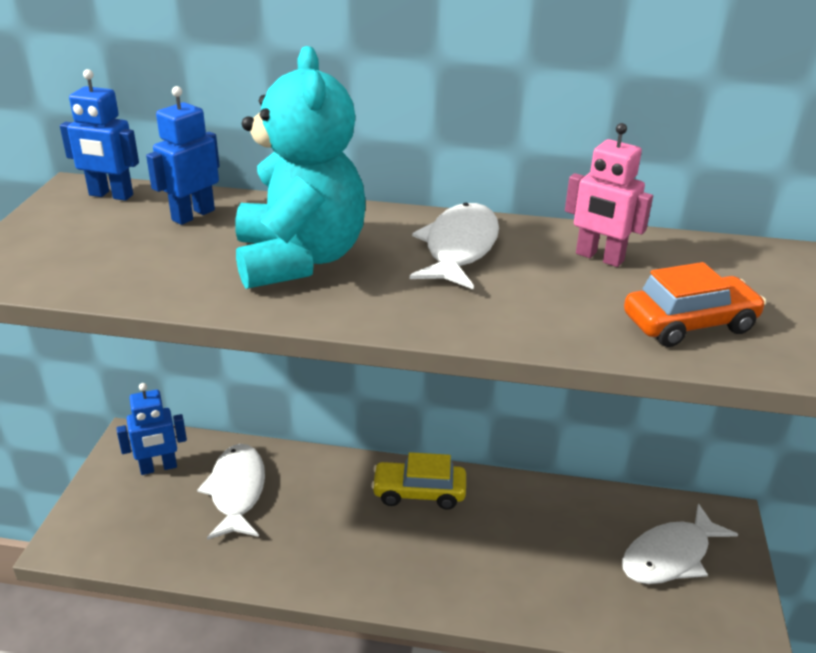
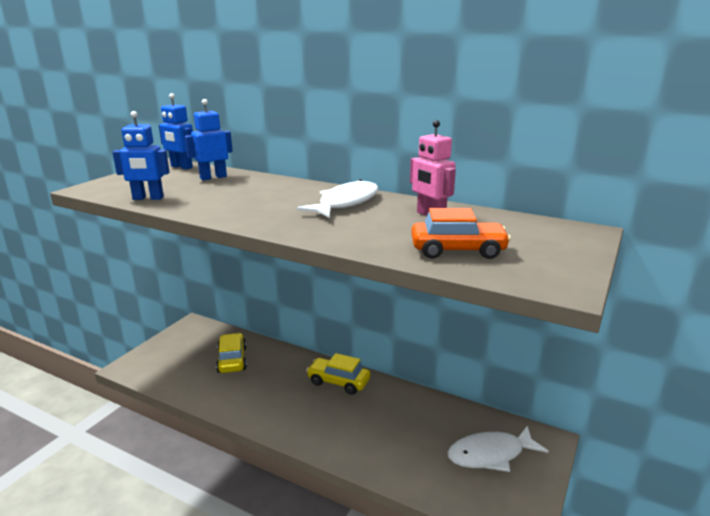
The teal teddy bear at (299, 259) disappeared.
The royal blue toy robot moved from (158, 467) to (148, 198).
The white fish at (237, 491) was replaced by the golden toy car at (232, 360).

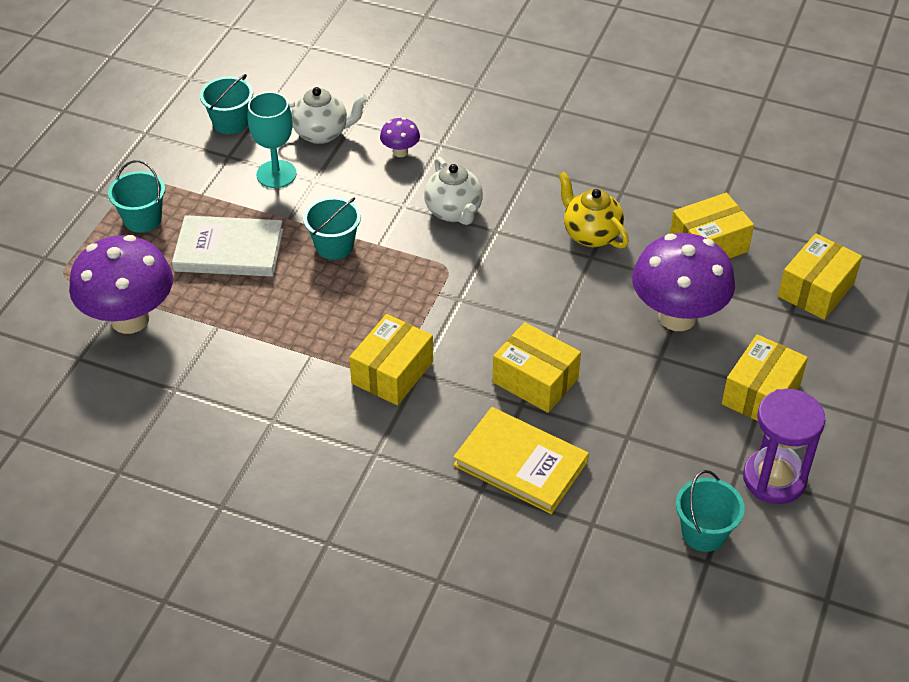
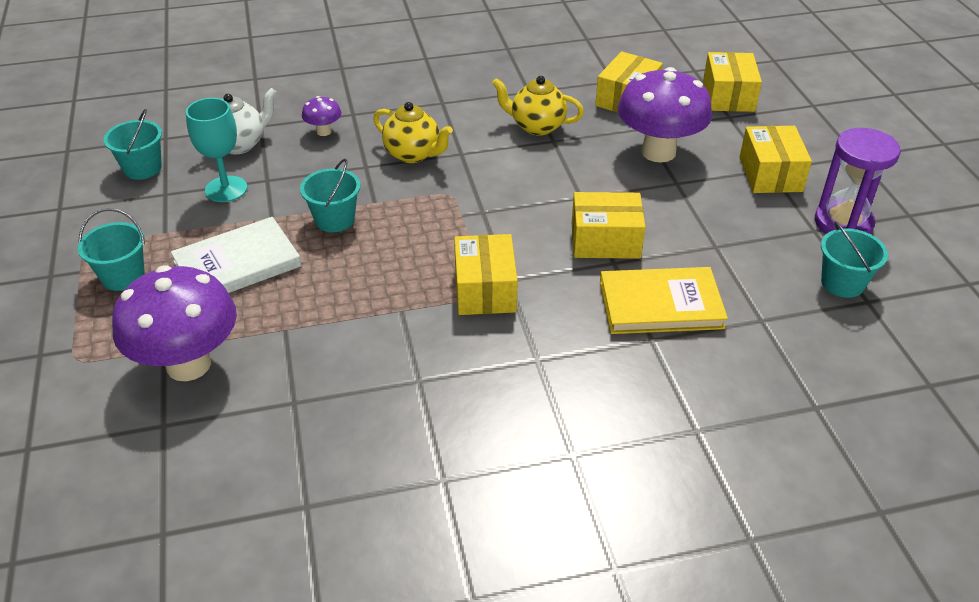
The white teapot at (454, 212) became the golden teapot at (413, 154).

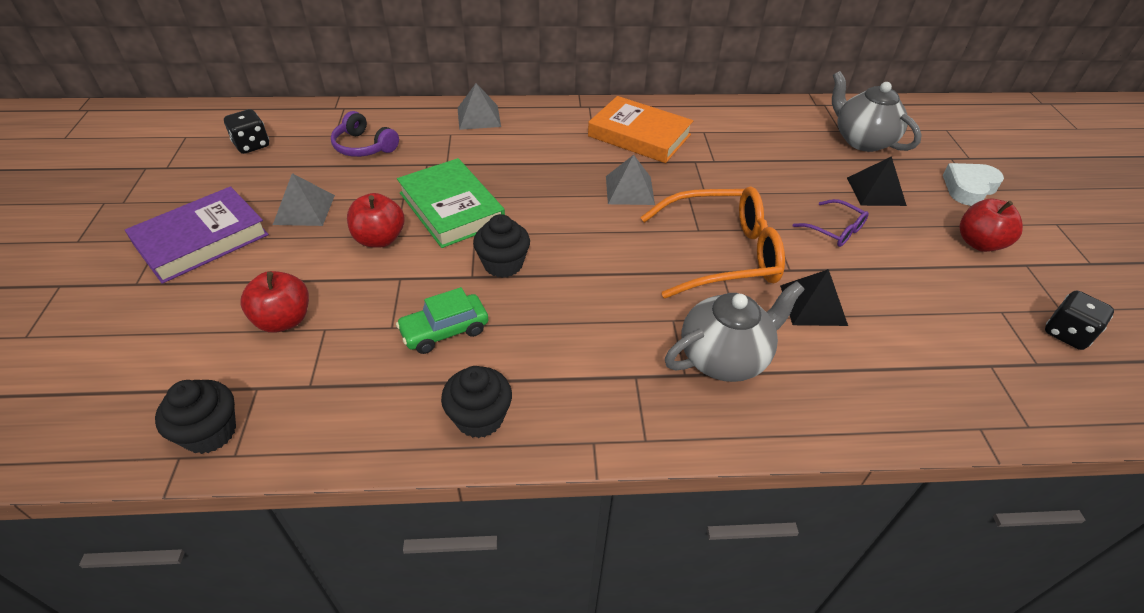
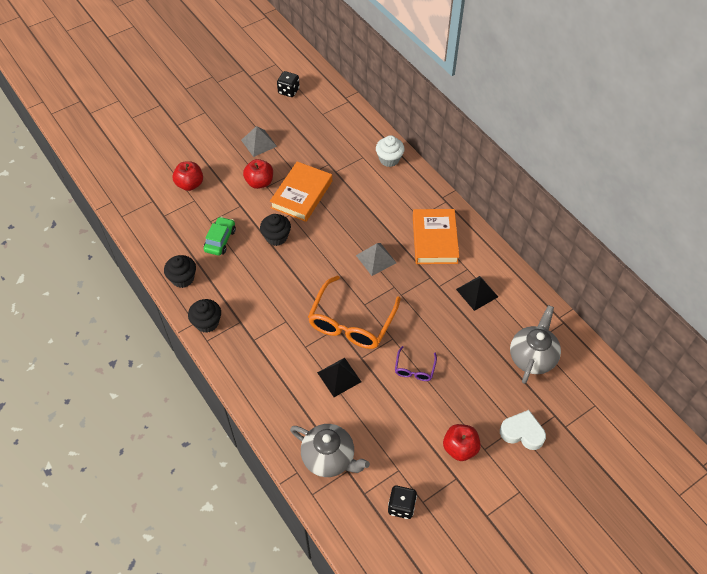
The ash-grey pyramid shape at (479, 117) was replaced by the white cupcake at (389, 159).
The purple headset at (364, 146) disappeared.
The jet-black pyramid shape moved from (876, 191) to (477, 293).
The leaf-green hardcover at (451, 208) became the bright orange hardcover at (302, 194).
The purple hardcover at (202, 240) disappeared.
The bright orange glasses at (722, 254) turned 60 degrees clockwise.
The ash-grey teapot moved from (724, 358) to (329, 458).
The leaf-green toy car at (444, 331) turned 75 degrees clockwise.
The jet-black cupcake moved from (210, 432) to (207, 323).

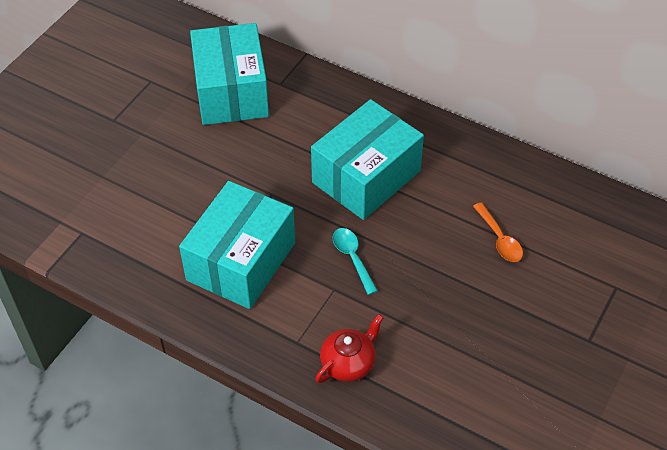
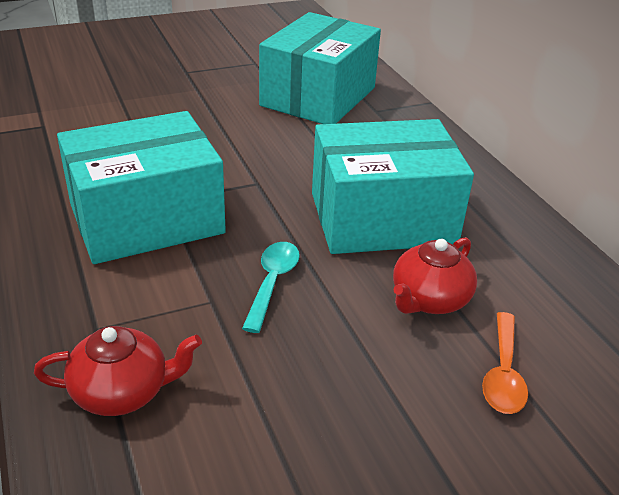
The scarlet teapot at (429, 300) appeared.

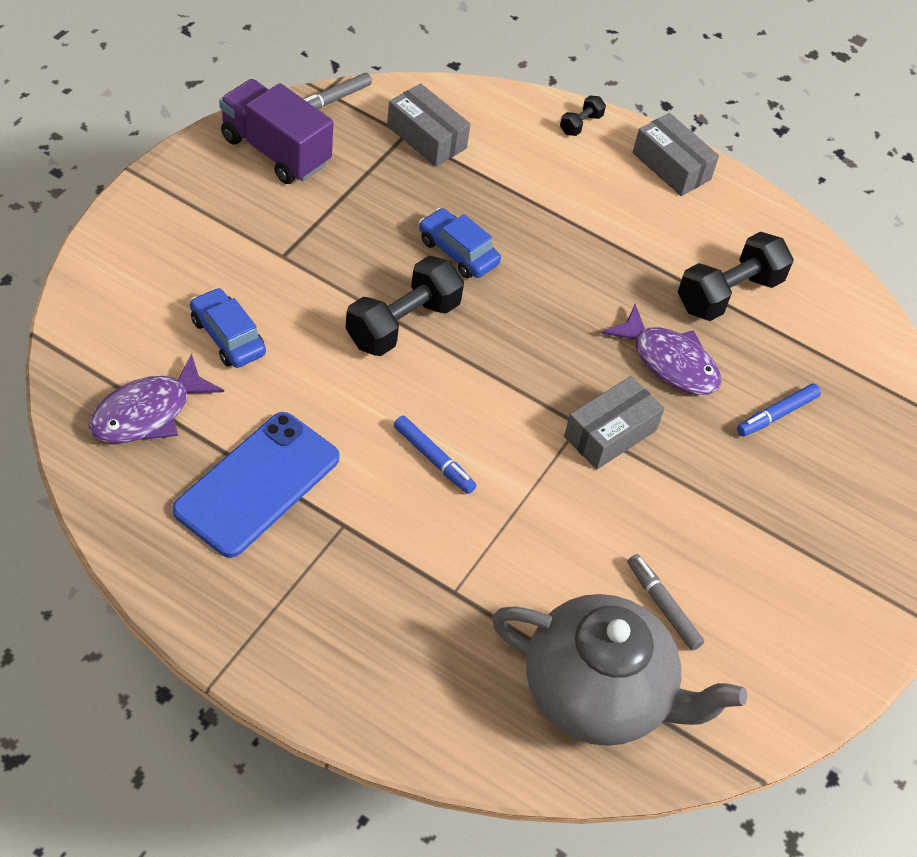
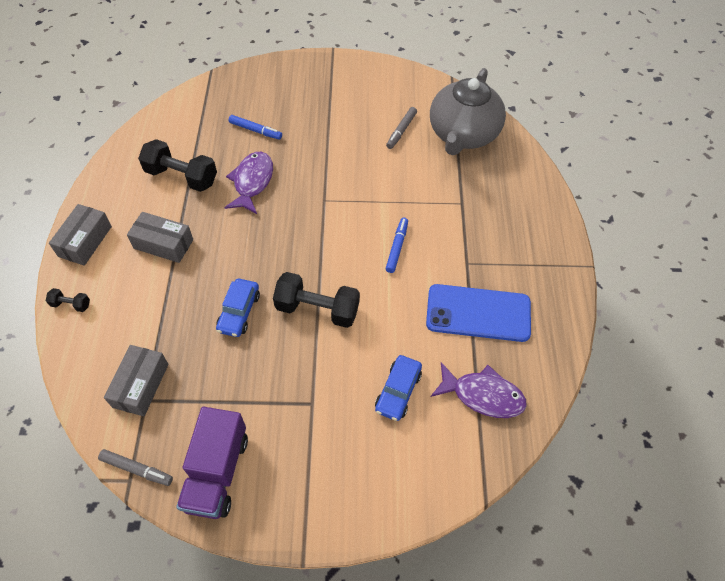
The ash-grey package moved from (610, 433) to (163, 244).
The ash-grey teapot at (599, 693) turned 150 degrees counterclockwise.

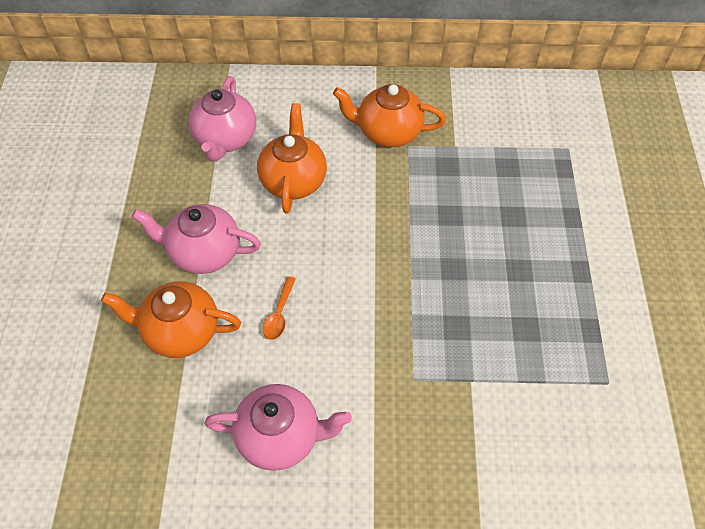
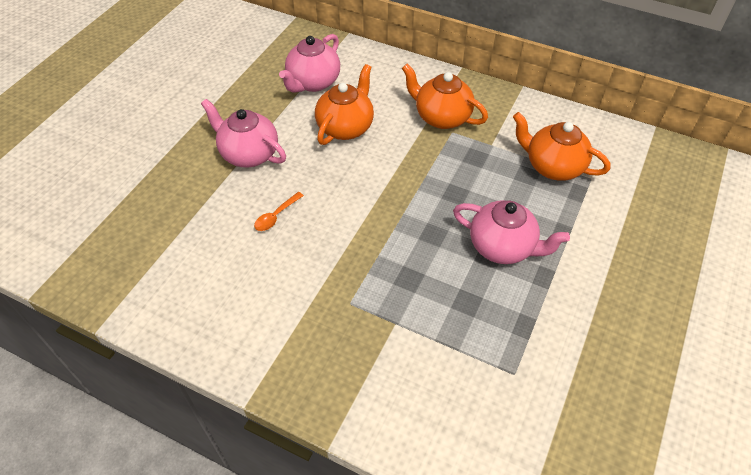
The bright orange teapot moved from (181, 331) to (553, 166).
The rose-pink teapot moved from (280, 436) to (502, 247).

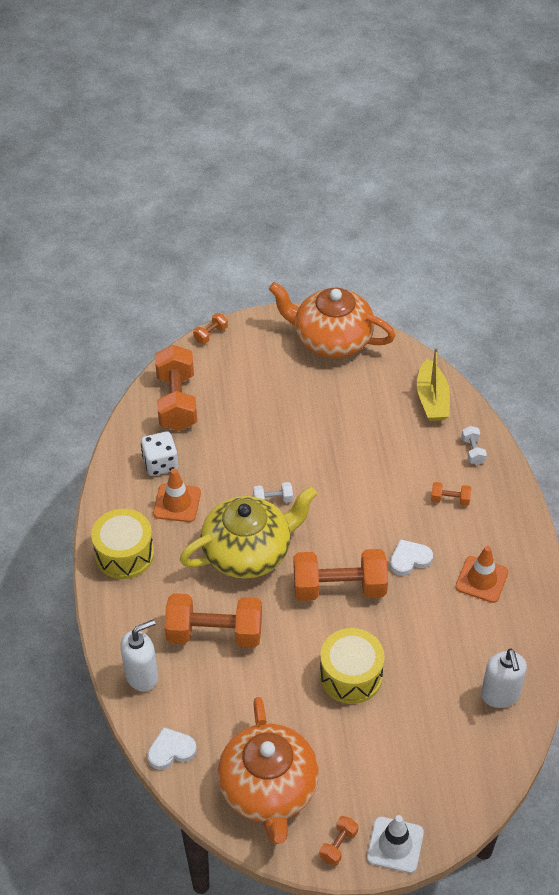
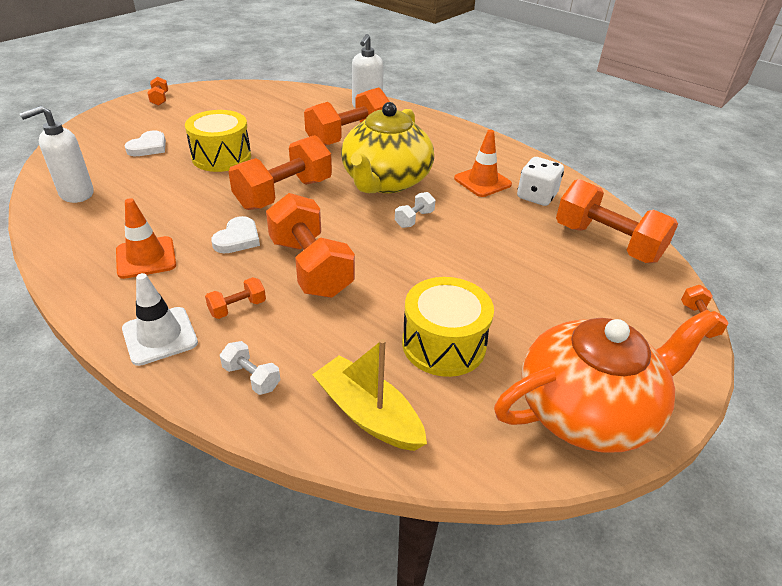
The golden toy drum moved from (124, 554) to (444, 344).
The white pump bottle at (500, 695) turned 75 degrees counterclockwise.
The bright orange teapot at (269, 789) disappeared.
The white heart moved from (171, 750) to (148, 147).
The white safety cone moved from (395, 845) to (160, 336).
The bright orange hand weight at (310, 267) appeared.

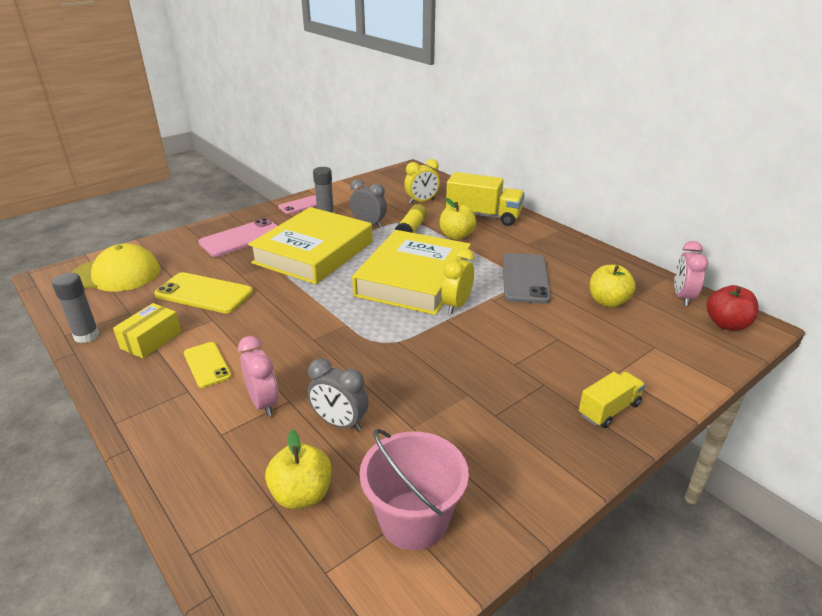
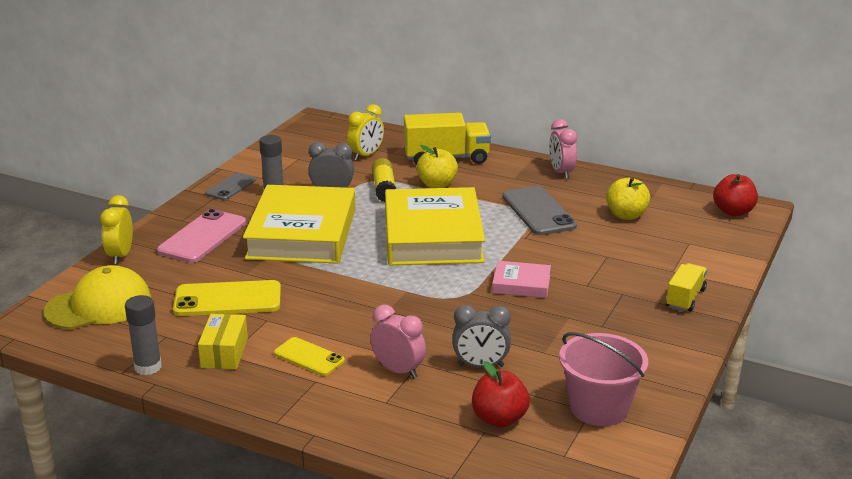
The rose-pink phone at (301, 205) became the ash-grey phone at (231, 187).
The rose-pink alarm clock moved from (682, 297) to (561, 172).
The golden alarm clock moved from (456, 305) to (120, 256).
The golden toy apple at (302, 494) became the scarlet toy apple at (499, 419).
The rose-pink hardcover at (521, 284) appeared.

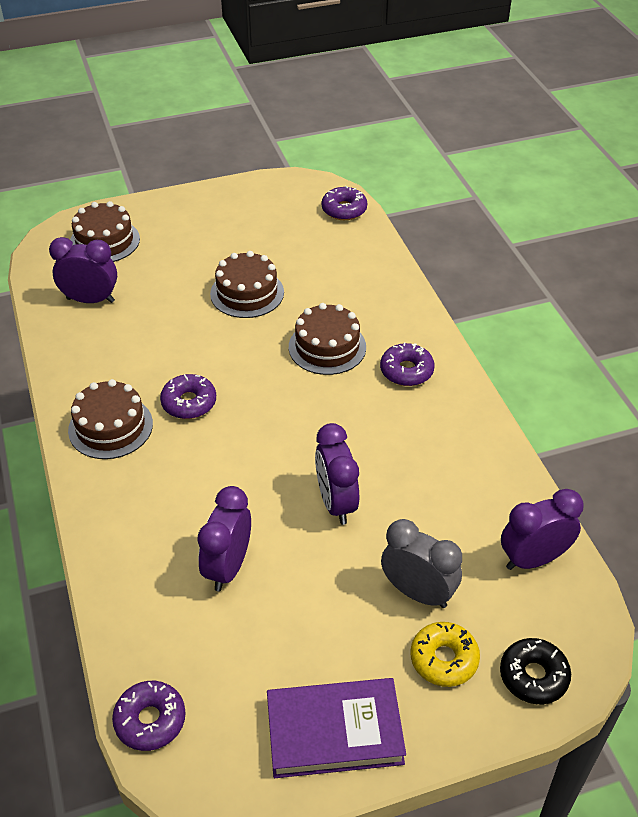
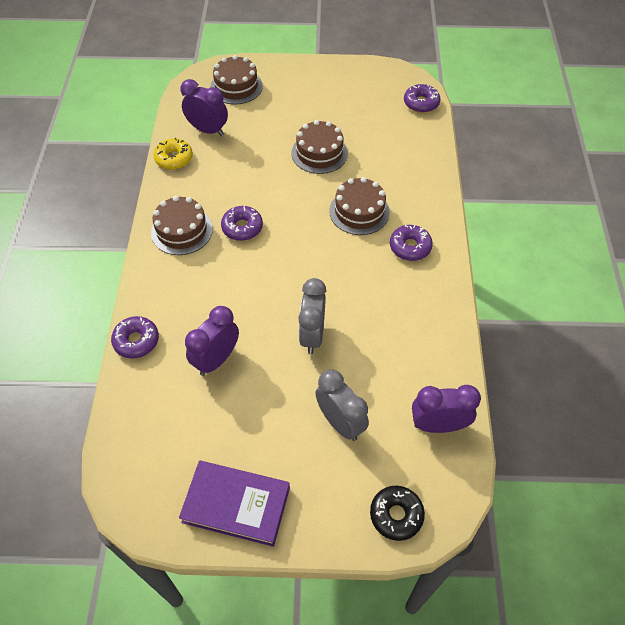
The purple alarm clock at (336, 503) became the ash-grey alarm clock at (312, 335).
The golden glazed donut moved from (444, 659) to (174, 158).
The purple glazed donut moved from (150, 720) to (136, 341).

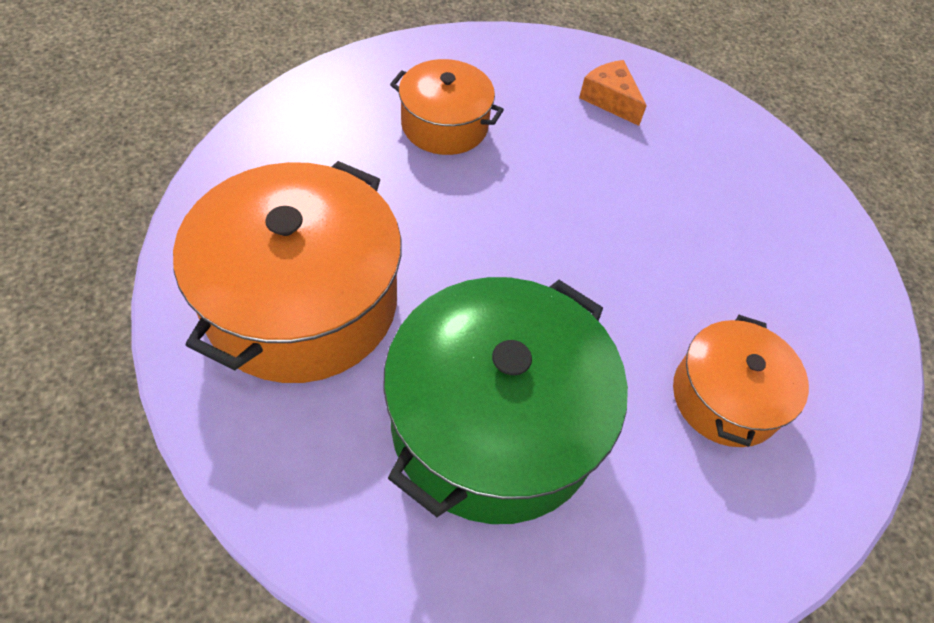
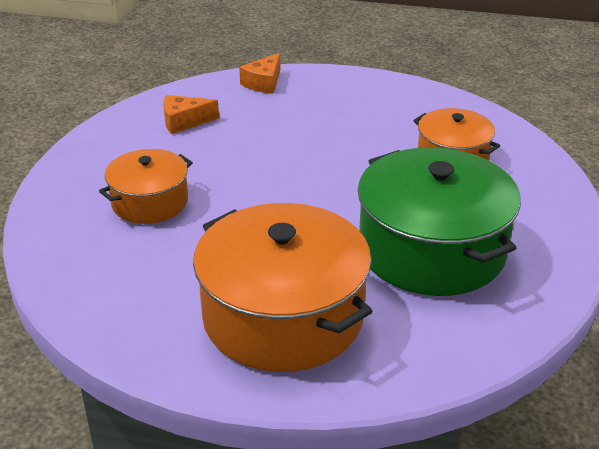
The bright orange cheese wedge at (263, 83) appeared.

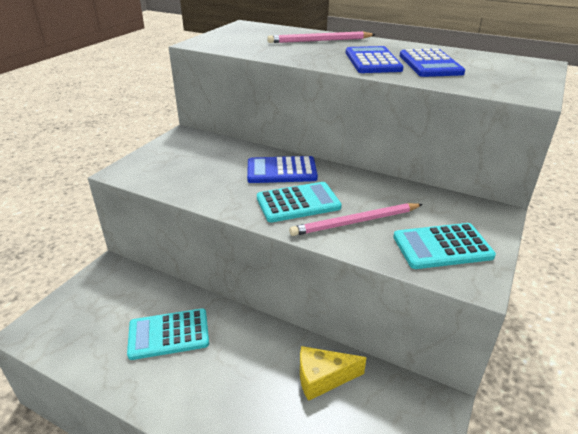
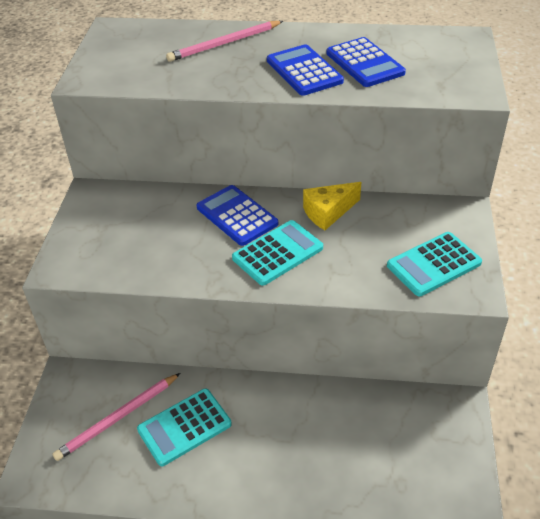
The royal blue adding machine at (281, 171) turned 75 degrees clockwise.
The rose-pink lead pencil moved from (355, 222) to (117, 418).
The golden cheese wedge moved from (323, 378) to (328, 212).

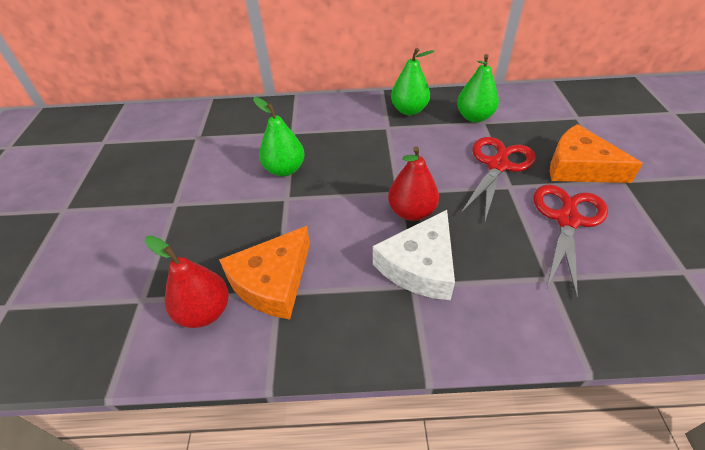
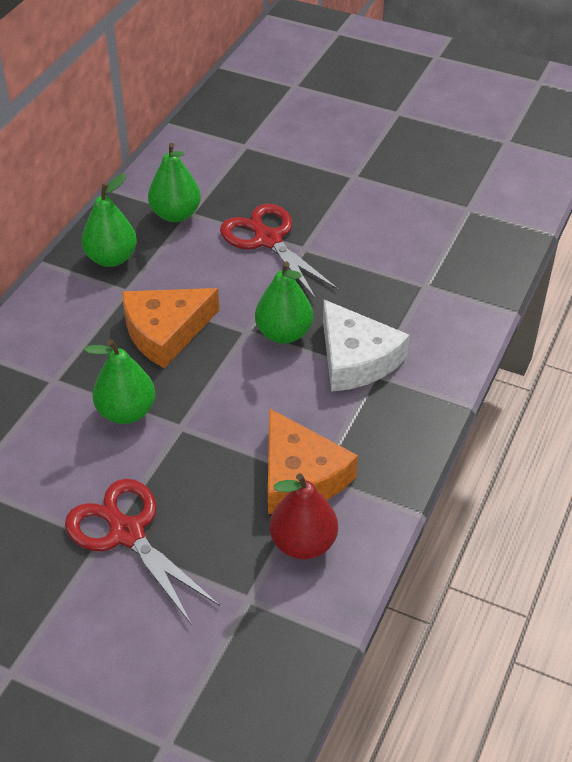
The bright orange cheese wedge moved from (579, 167) to (165, 332).
The scarlet pear fruit at (412, 212) became the leaf-green pear fruit at (284, 333).
The scarlet pair of scissors moved from (567, 220) to (127, 533).

